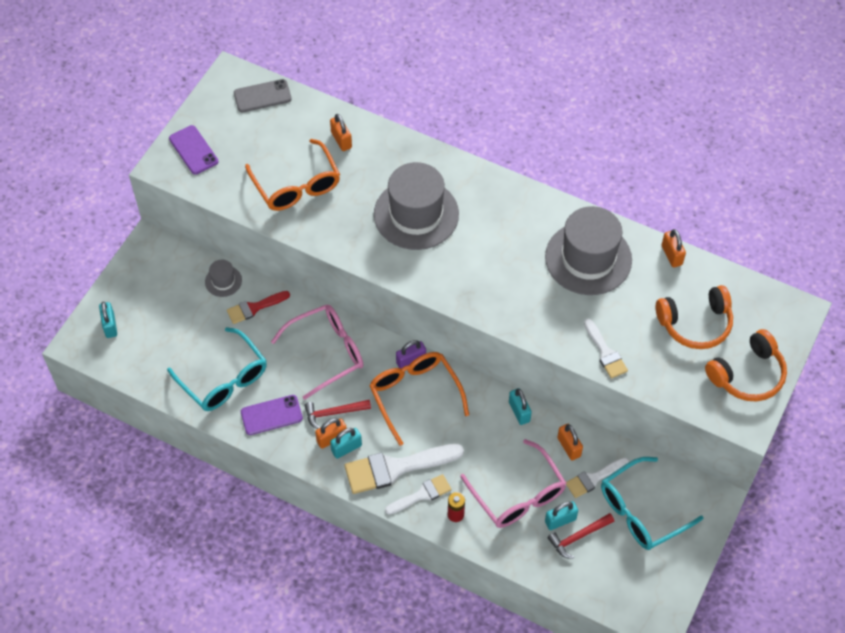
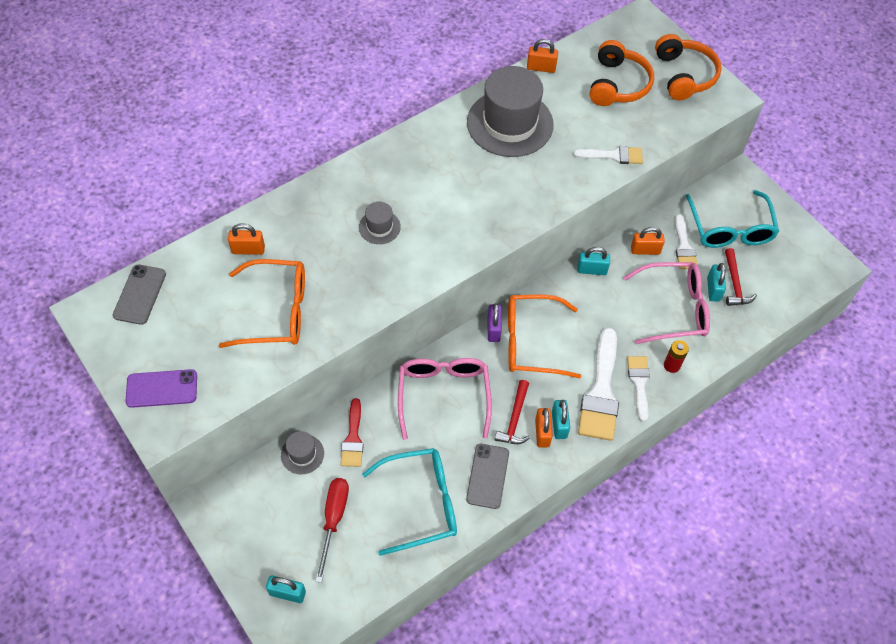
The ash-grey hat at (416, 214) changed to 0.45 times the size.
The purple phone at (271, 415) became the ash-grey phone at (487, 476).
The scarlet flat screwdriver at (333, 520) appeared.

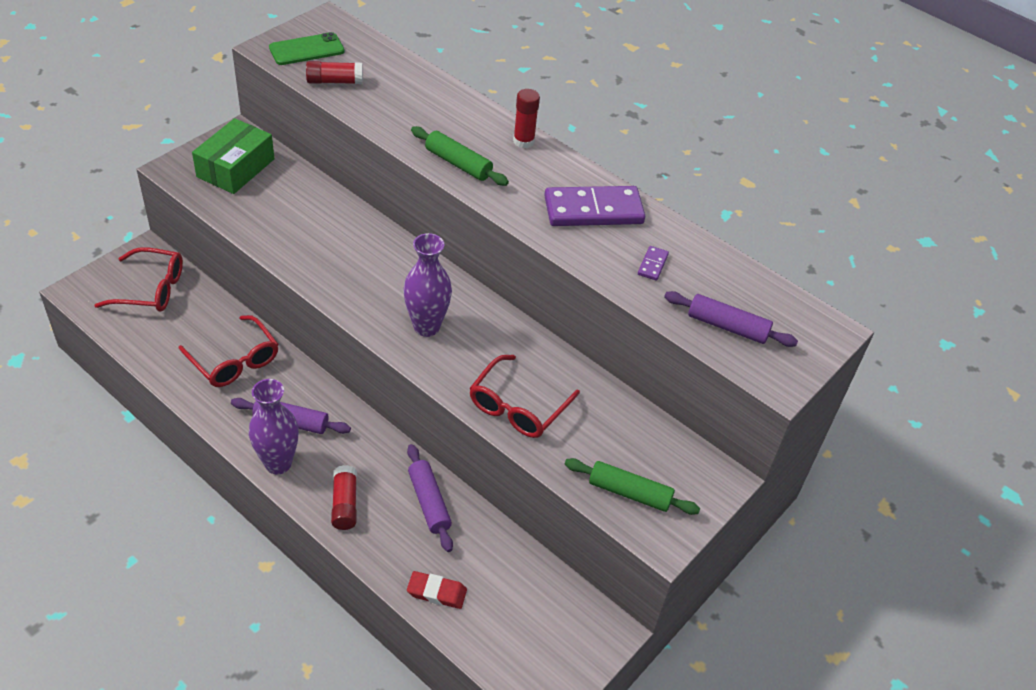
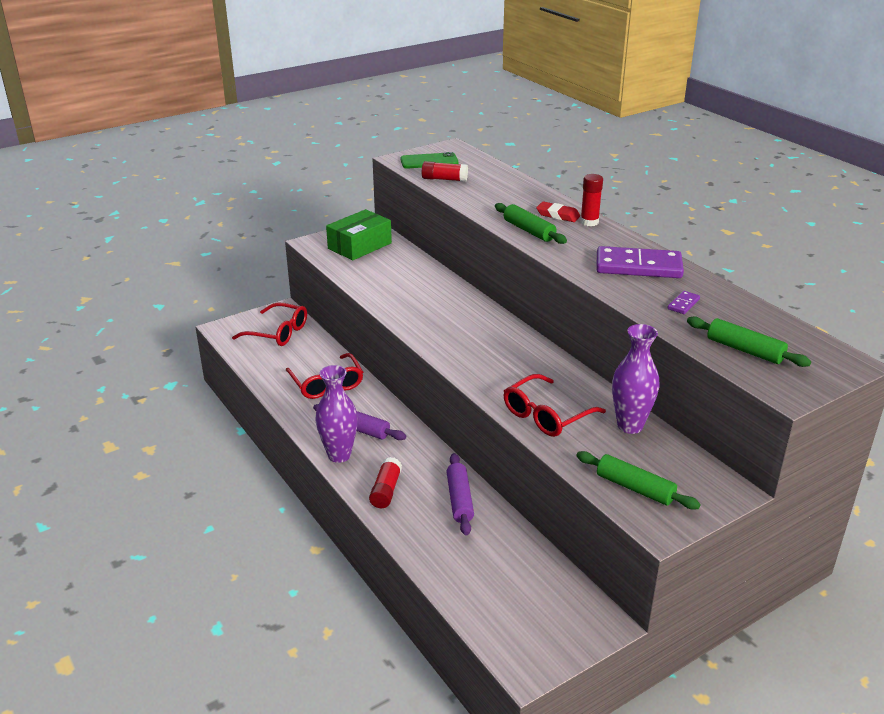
The purple vase moved from (426, 327) to (630, 426).
The purple rolling pin at (727, 326) became the leaf-green rolling pin at (745, 350).
The scarlet gum eraser moved from (436, 592) to (558, 215).

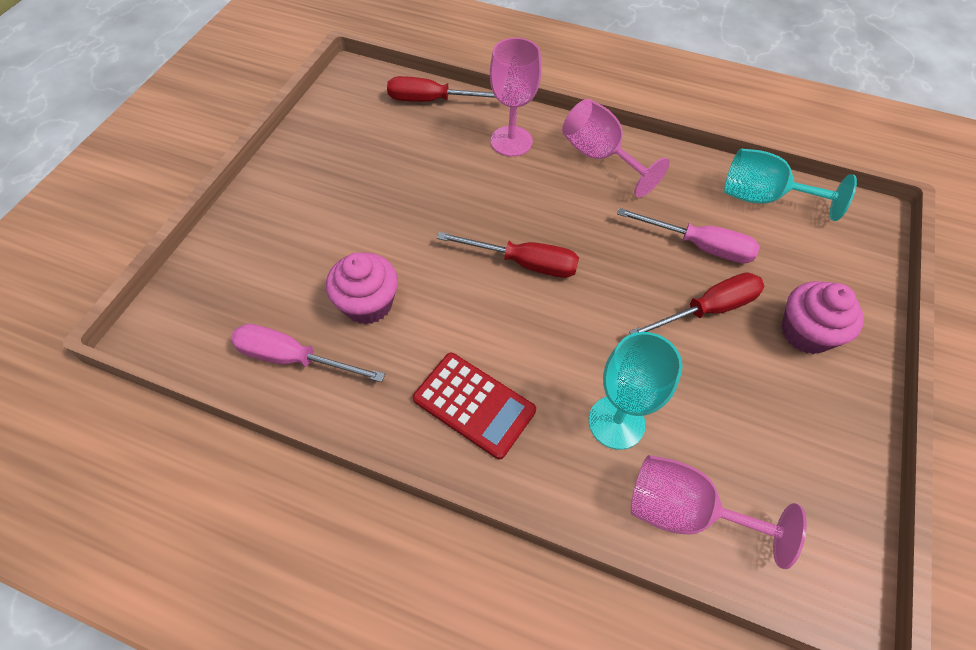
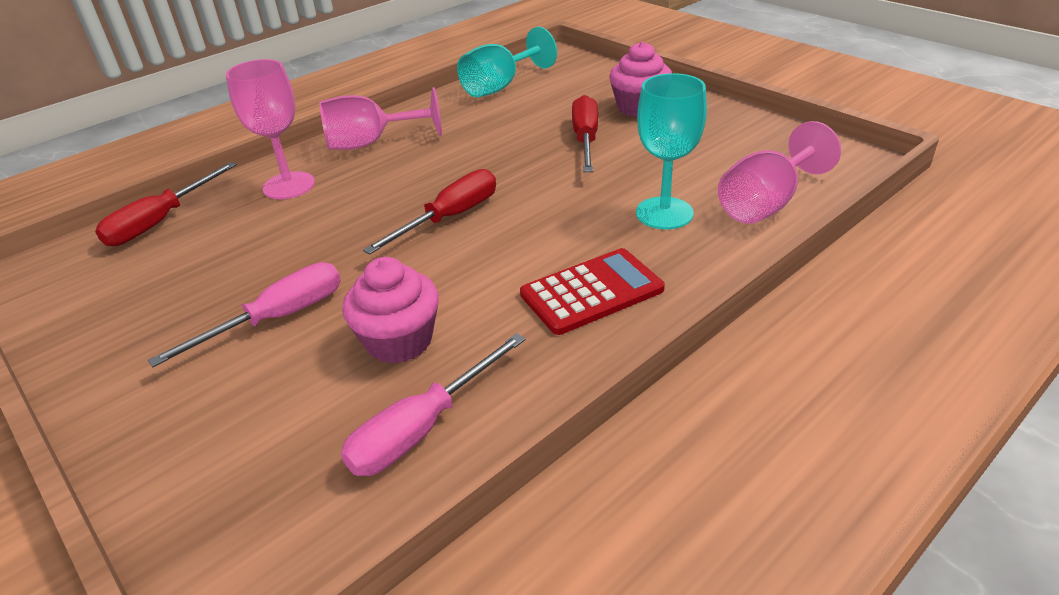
The rose-pink flat screwdriver moved from (699, 246) to (277, 318).

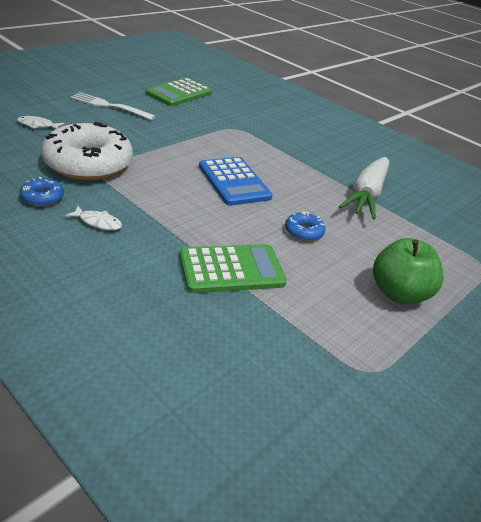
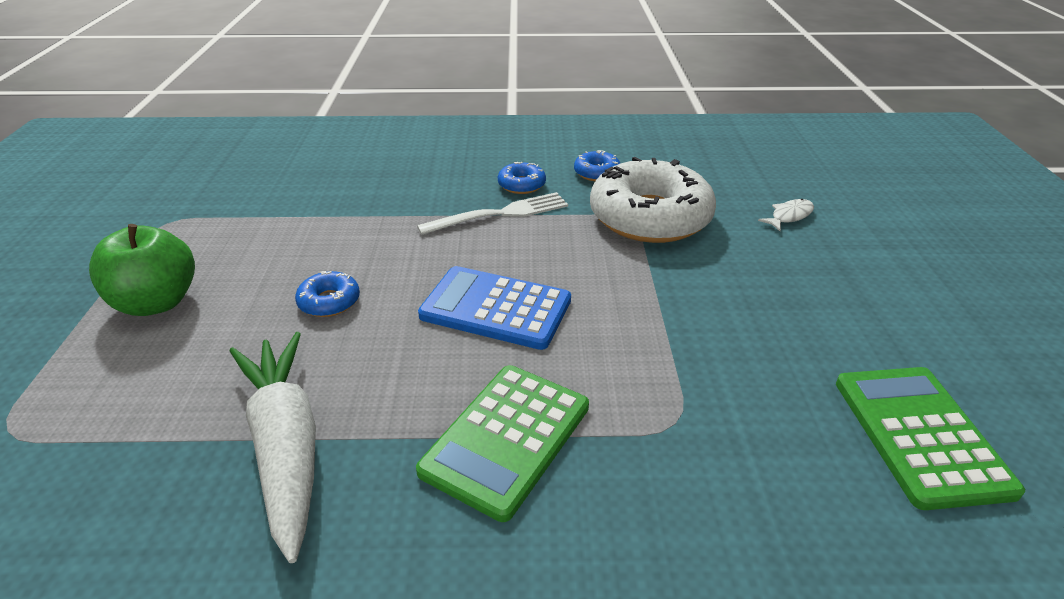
The white table fork moved from (109, 106) to (500, 214).
The white fish at (98, 222) was replaced by the royal blue glazed donut at (521, 185).
The leaf-green adding machine moved from (231, 269) to (506, 438).

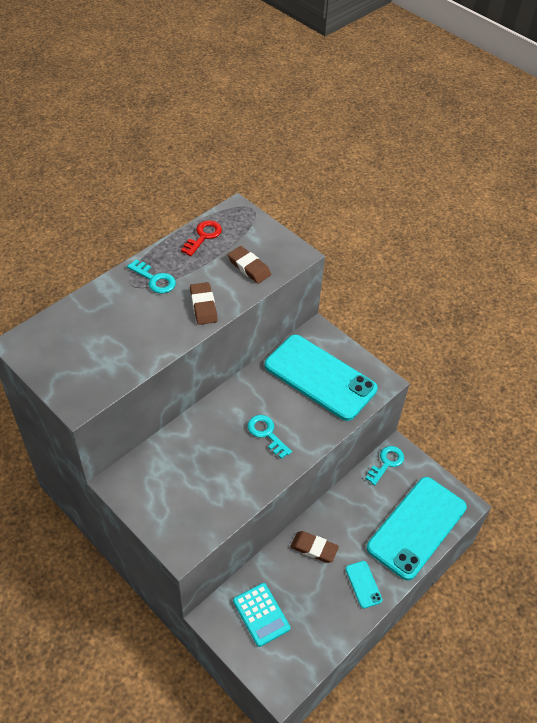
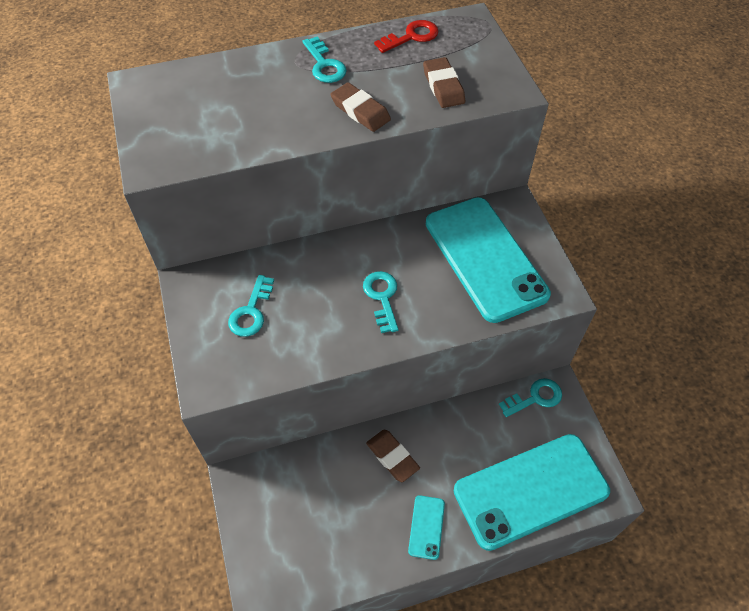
The russet gum eraser at (203, 306) turned 60 degrees counterclockwise.
The teal adding machine at (261, 614) disappeared.
The teal key at (251, 312) appeared.

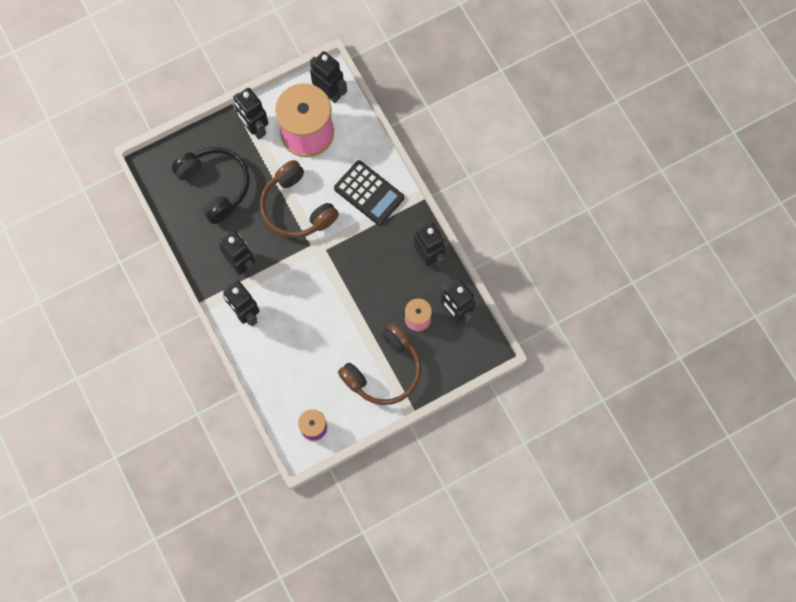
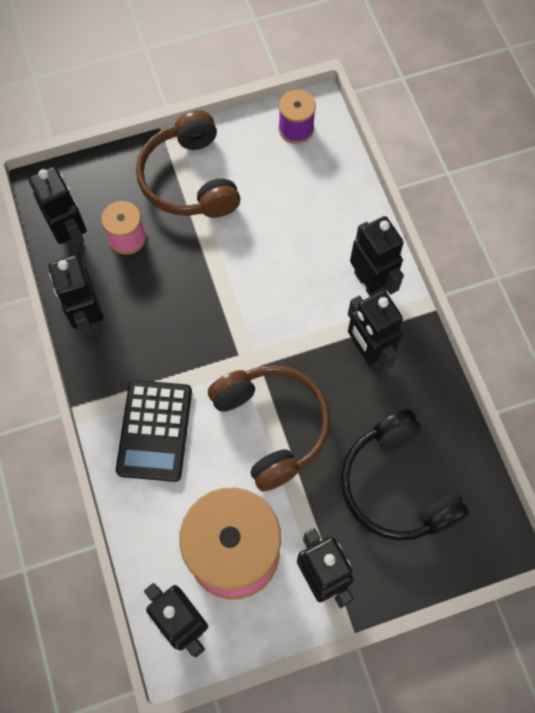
The jet-black adding machine at (369, 193) turned 135 degrees counterclockwise.
The russet headset at (384, 371) turned 75 degrees counterclockwise.

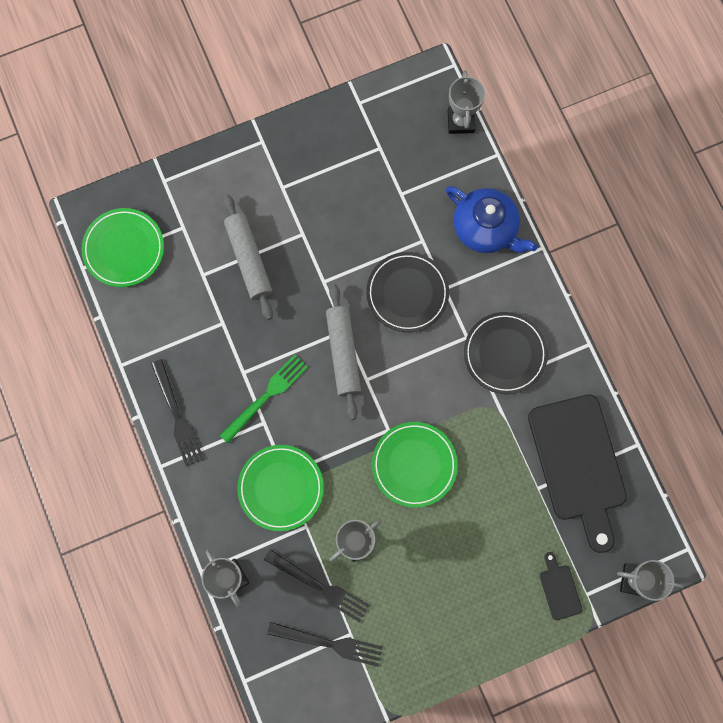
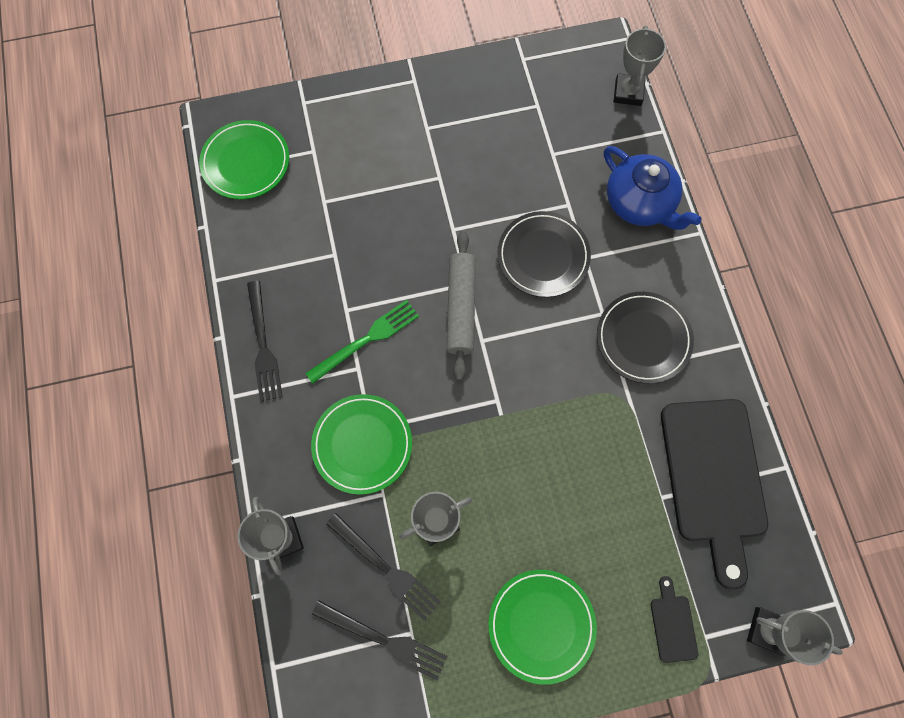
The ash-grey rolling pin at (249, 259) disappeared.
The leaf-green dinner plate moved from (414, 465) to (541, 625).

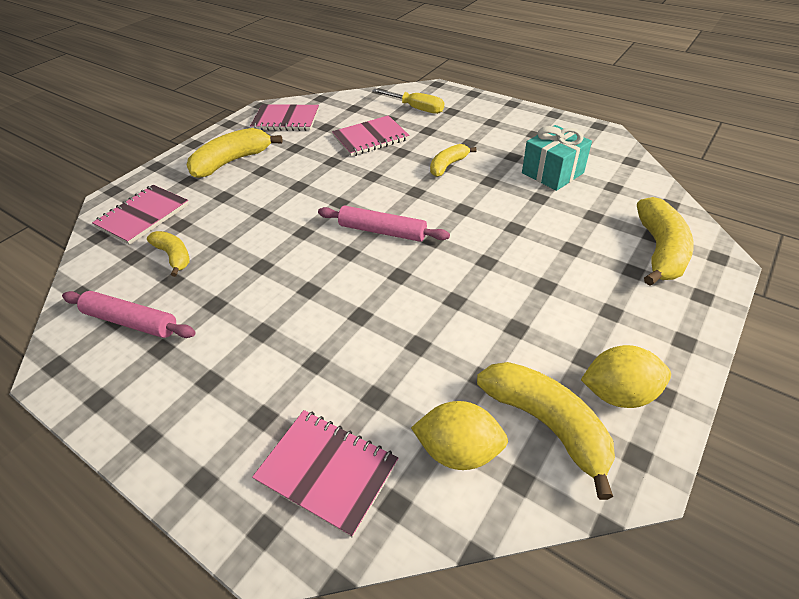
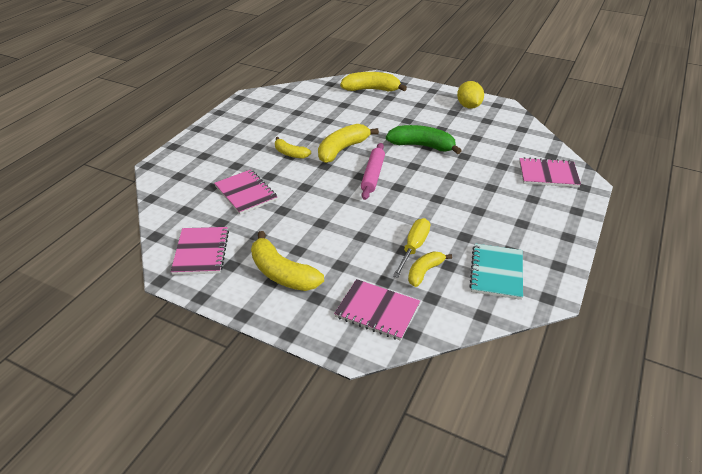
The golden flat screwdriver moved from (416, 108) to (413, 247).
The teal wrapped gift at (552, 173) disappeared.
The rose-pink rolling pin at (131, 322) was replaced by the teal exercise book at (496, 272).
The golden toy banana moved from (546, 424) to (342, 149).
The golden lemon at (458, 450) disappeared.
The rose-pink exercise book at (327, 471) turned 75 degrees clockwise.
The leaf-green toy banana at (422, 146) appeared.

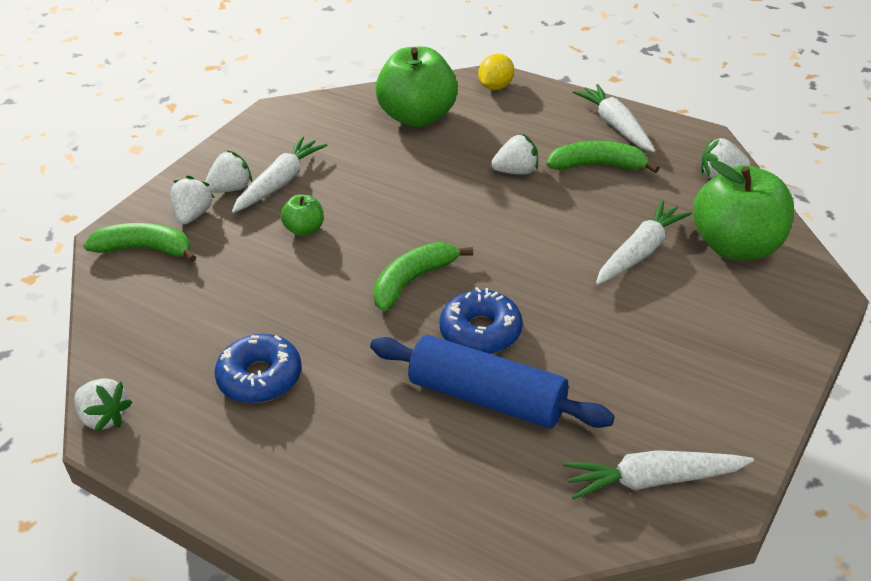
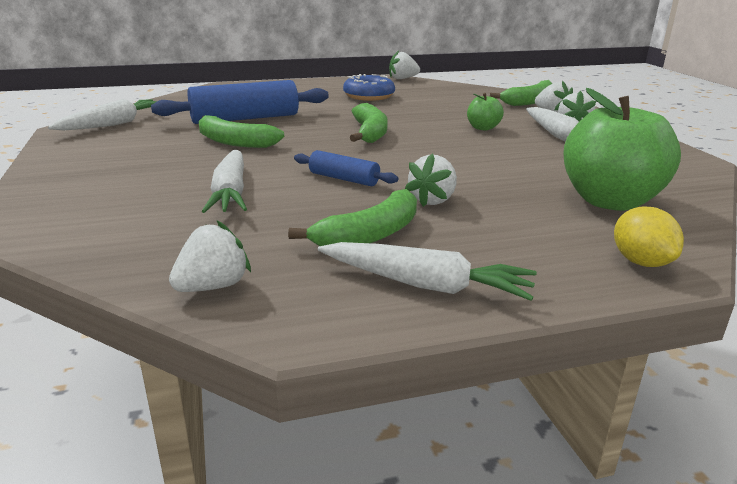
The leaf-green toy apple at (736, 246) disappeared.
The royal blue glazed donut at (480, 332) disappeared.
The leaf-green toy banana at (234, 142) appeared.
The royal blue rolling pin at (344, 179) appeared.

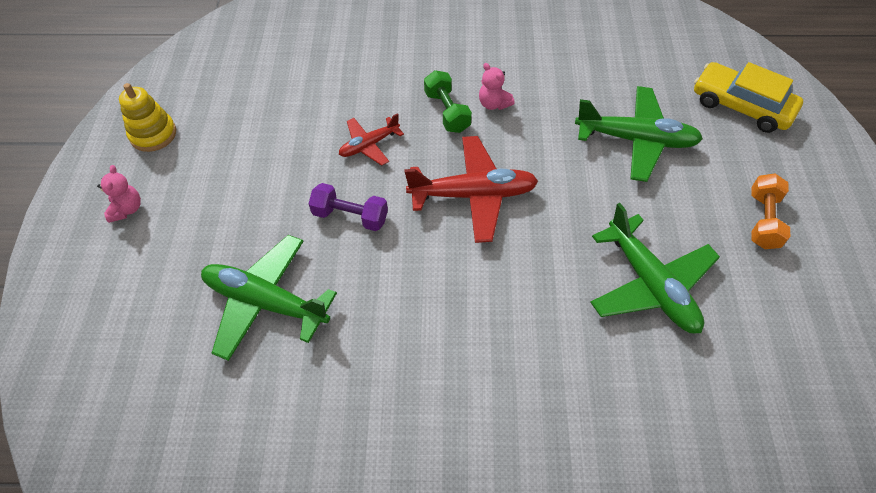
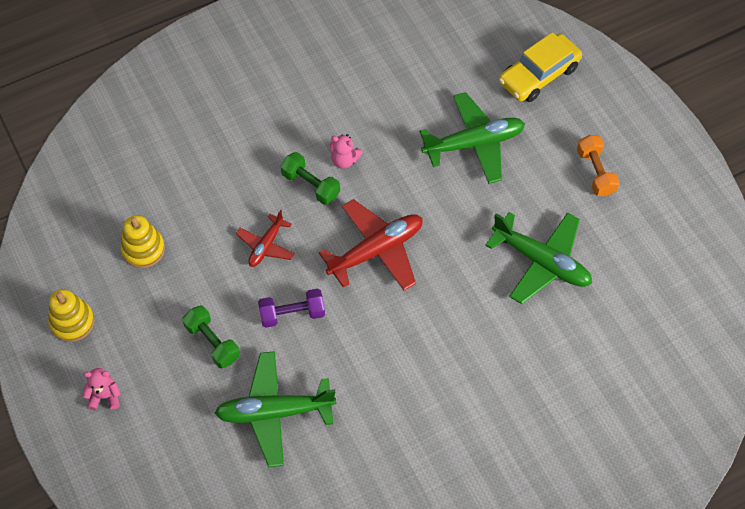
The golden toy car at (741, 106) turned 45 degrees counterclockwise.
The rose-pink teddy bear at (127, 209) turned 60 degrees counterclockwise.
The golden stacking toy at (143, 249) appeared.
The leaf-green hand weight at (212, 342) appeared.

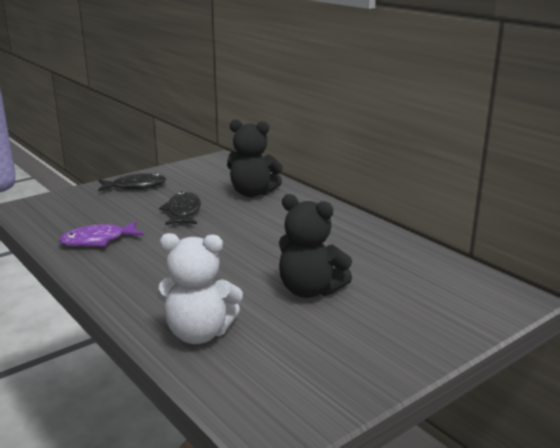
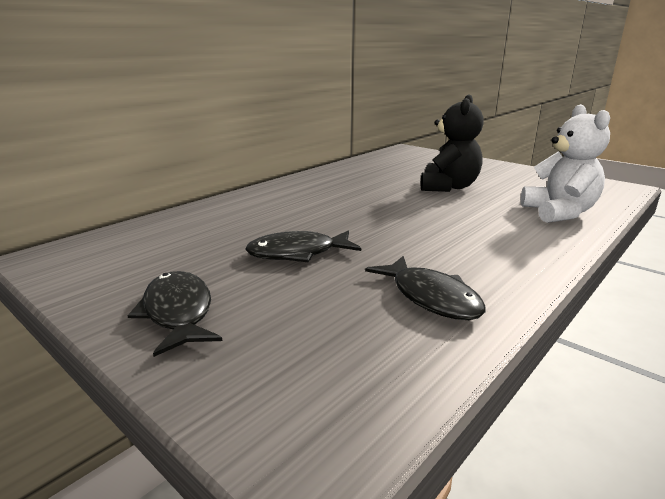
The jet-black teddy bear at (252, 193) disappeared.
The purple fish at (97, 240) became the jet-black fish at (431, 297).

